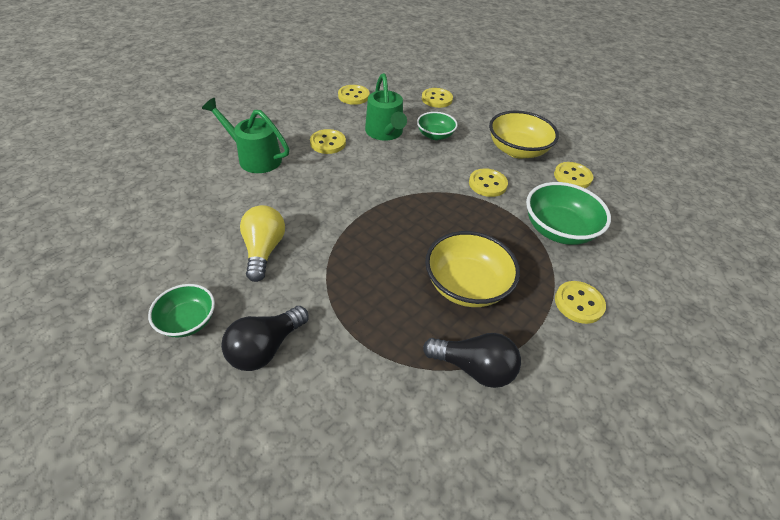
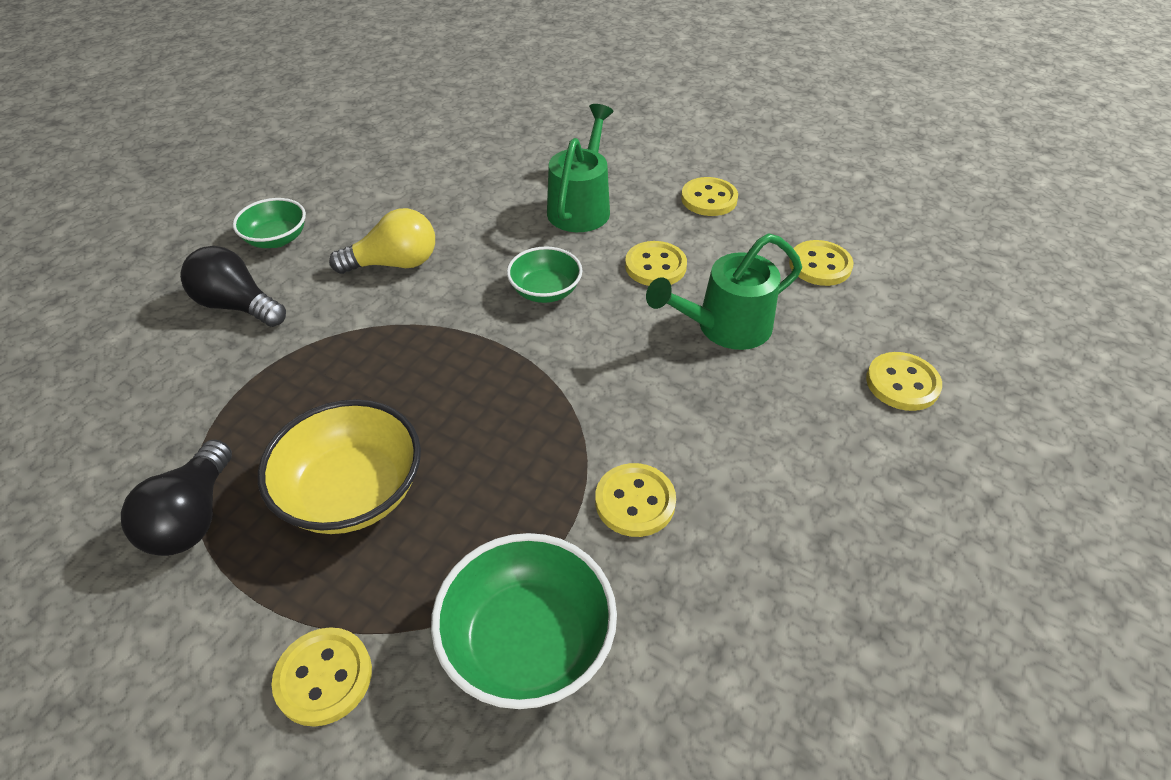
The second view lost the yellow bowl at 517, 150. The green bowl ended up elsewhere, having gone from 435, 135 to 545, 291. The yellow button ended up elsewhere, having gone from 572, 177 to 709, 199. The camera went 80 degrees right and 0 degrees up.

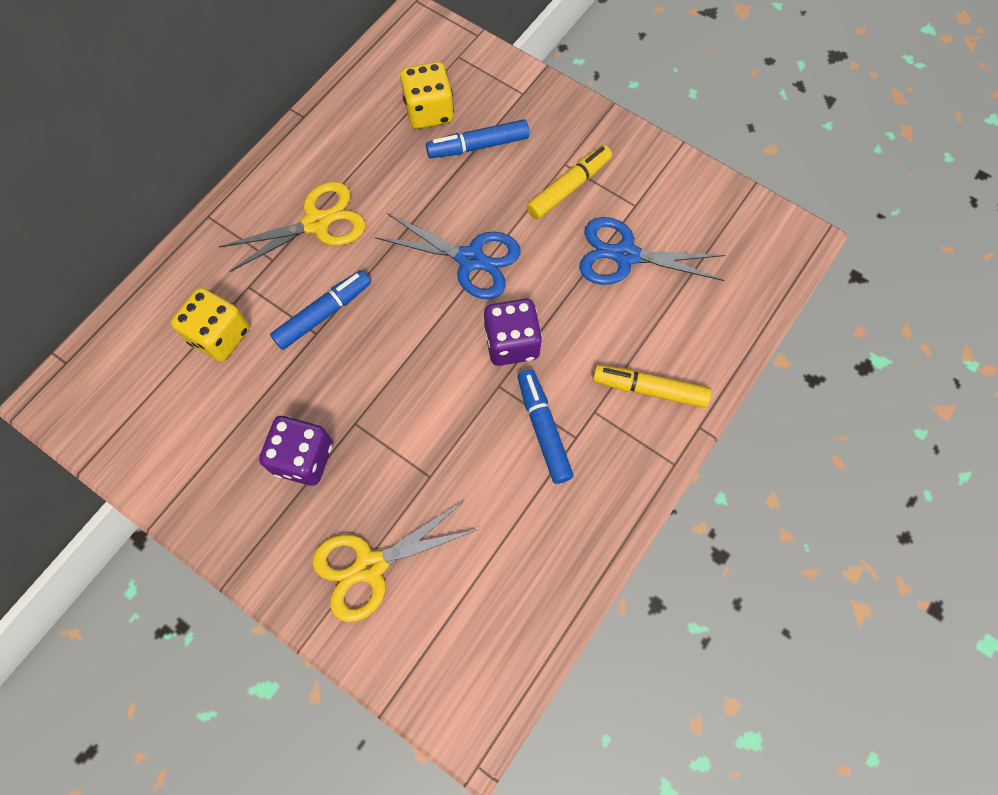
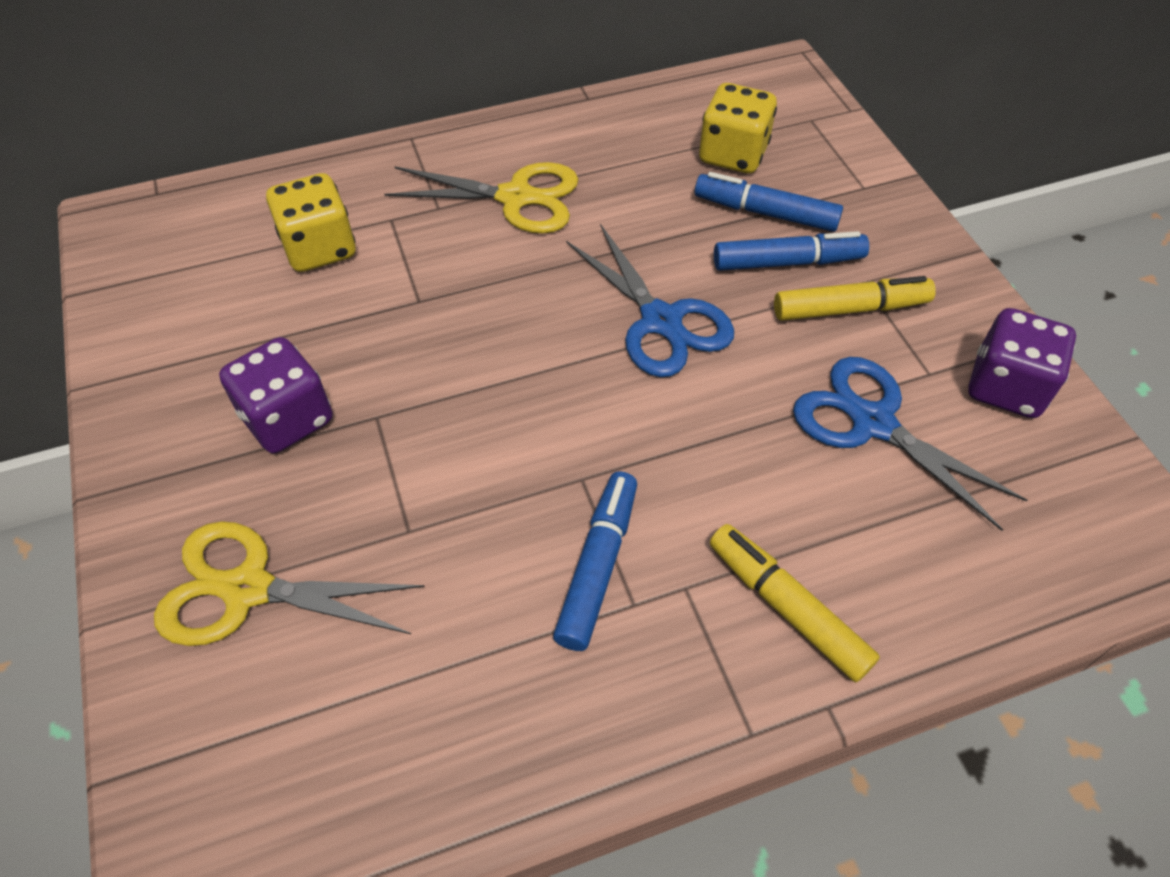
The blue marker ended up elsewhere, having gone from 324, 314 to 788, 262. The purple dice ended up elsewhere, having gone from 511, 343 to 1006, 387. The camera went 35 degrees right and 15 degrees down.

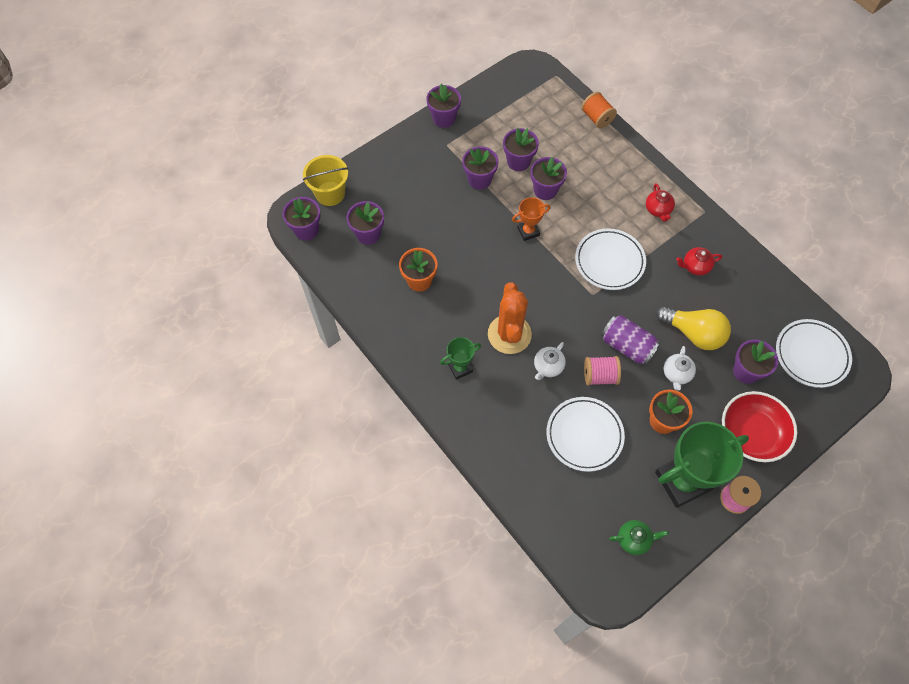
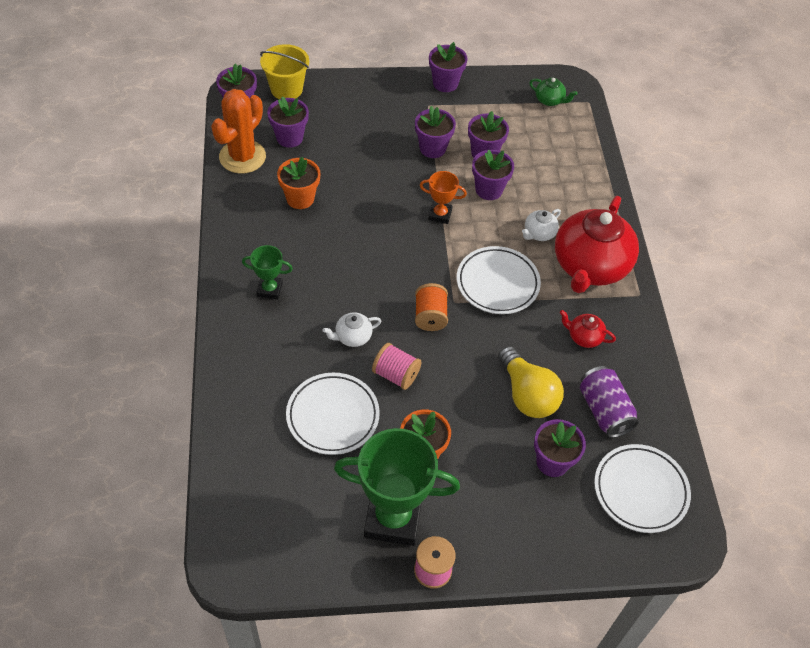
The orange spool ended up elsewhere, having gone from 597, 118 to 430, 316. The size of the red teapot at 658, 210 changed by a factor of 2.37. The orange cactus ended up elsewhere, having gone from 509, 334 to 242, 157. The purple can ended up elsewhere, having gone from 627, 346 to 604, 411. The white teapot ended up elsewhere, having gone from 676, 374 to 539, 233. The second view lost the red bowl at 751, 433. The green teapot ended up elsewhere, having gone from 634, 539 to 549, 100. The camera went 30 degrees right and 10 degrees down.

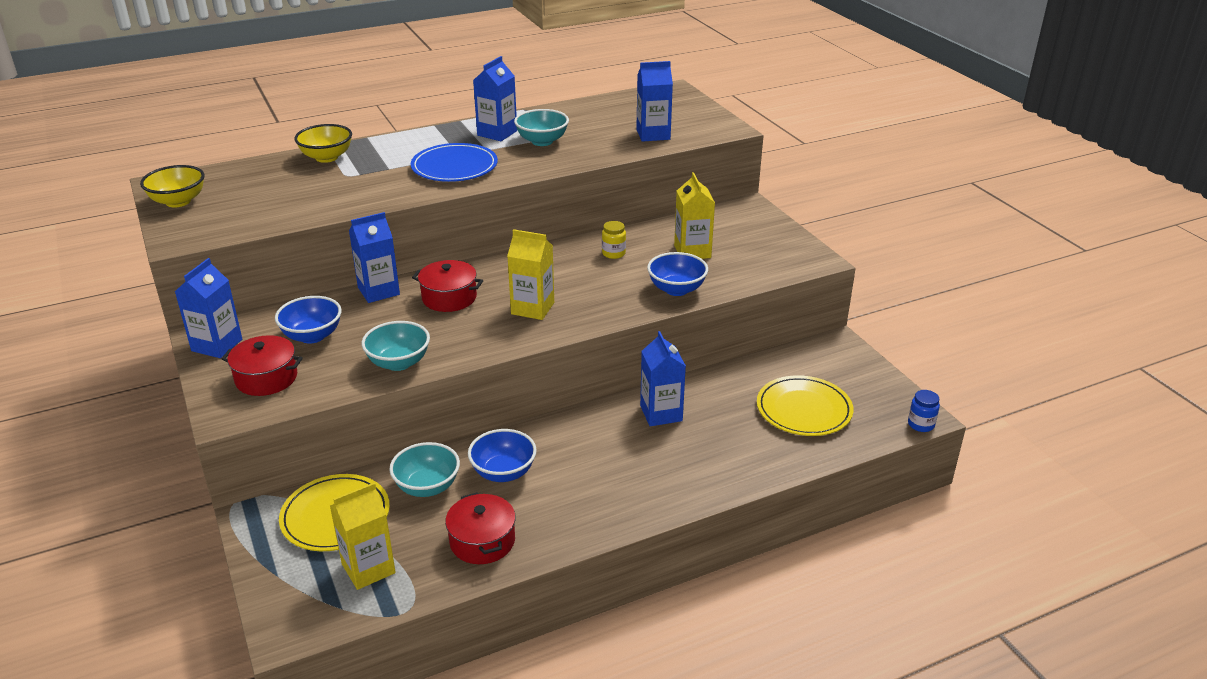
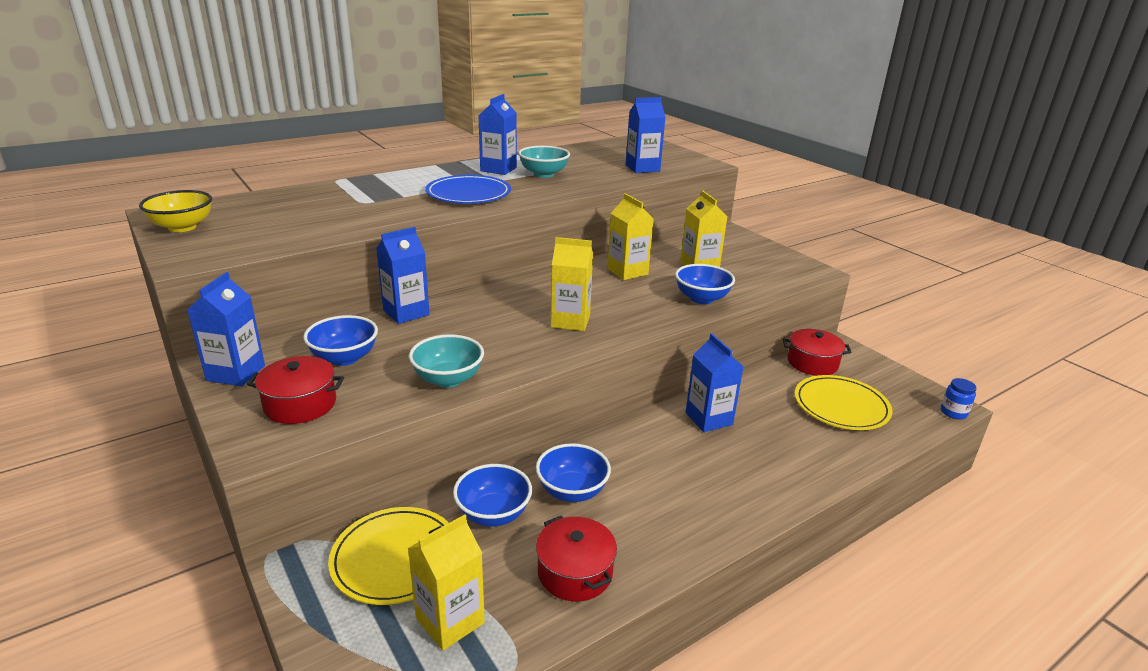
The second view lost the yellow bowl at 327, 157. Where the yellow jar stood at 613, 253, the yellow carton came to stand at 627, 271. The red pot ended up elsewhere, having gone from 449, 298 to 812, 363. What was the turquoise bowl at 427, 487 turned into the blue bowl at 493, 514. The camera went 10 degrees left and 5 degrees down.

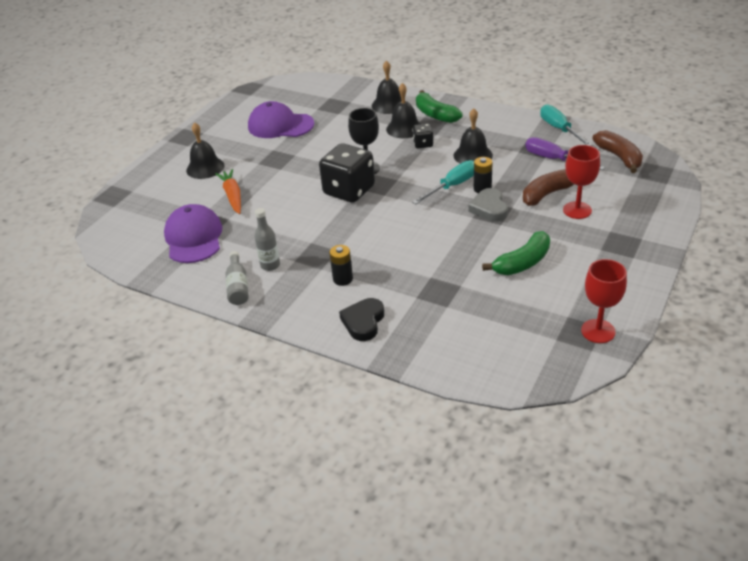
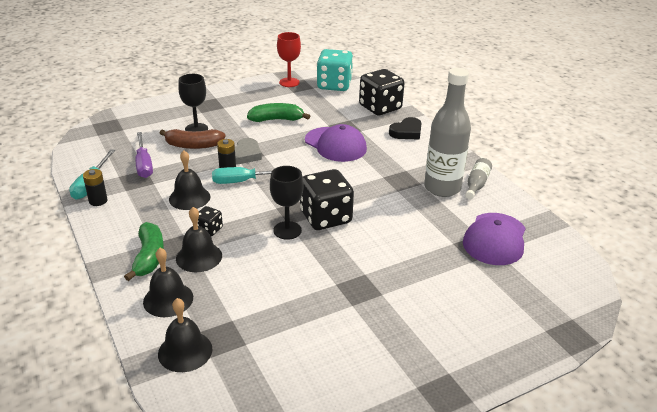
The purple cap ended up elsewhere, having gone from 280, 125 to 335, 145. The black bell ended up elsewhere, having gone from 205, 168 to 185, 351. The second view lost the brown banana at 619, 157. What was the red goblet at 577, 210 turned into the black goblet at 196, 129. The second view lost the orange carrot at 232, 196. The size of the grey bottle at 270, 265 changed by a factor of 2.10. The black battery ended up elsewhere, having gone from 343, 279 to 98, 201. The second view gained the turquoise dice at 334, 85. The second view gained the black dice at 380, 108. The camera went 150 degrees left and 5 degrees down.

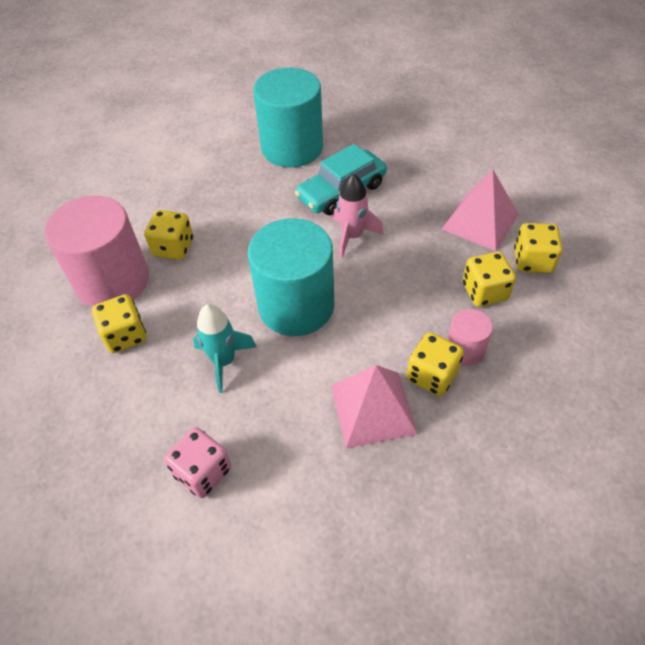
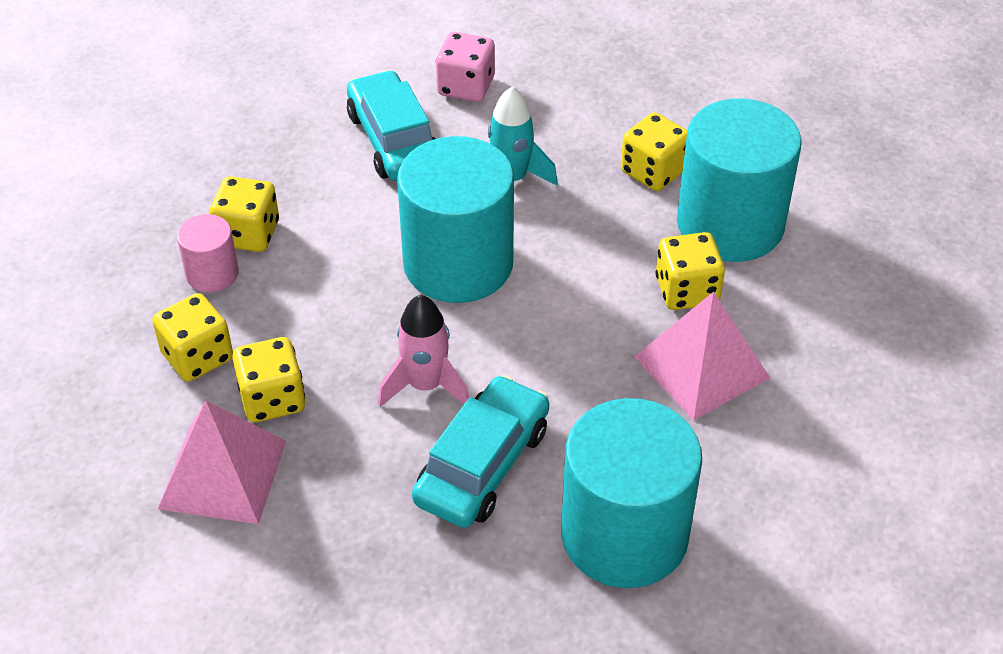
What was the pink cylinder at 113, 281 turned into the turquoise cylinder at 730, 224. The yellow dice ended up elsewhere, having gone from 532, 261 to 272, 399. The pink pyramid ended up elsewhere, having gone from 373, 409 to 702, 367. The second view gained the turquoise car at 394, 140. The camera went 155 degrees right and 5 degrees down.

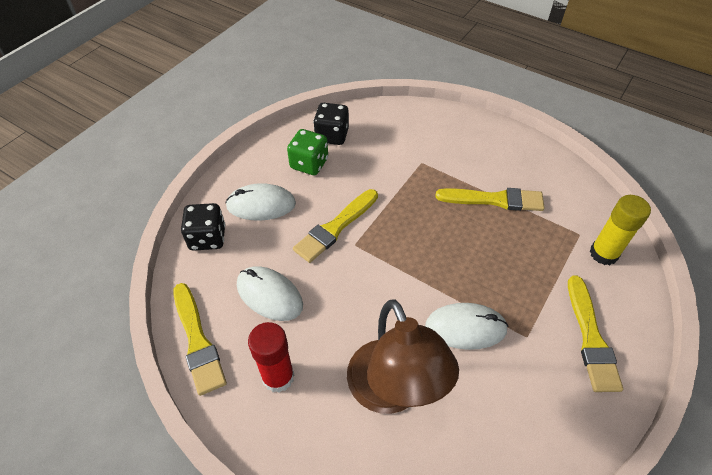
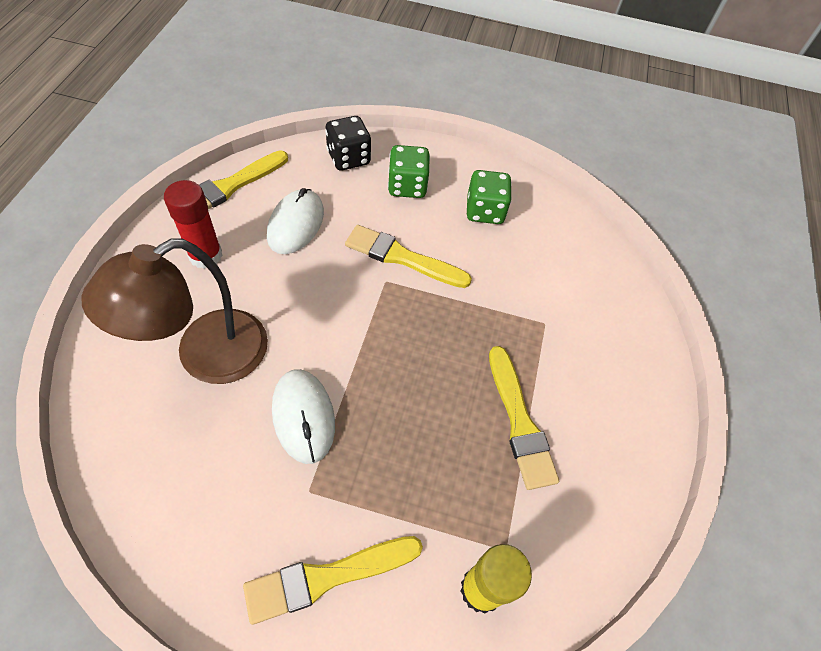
The second view lost the black dice at 332, 135. Where the white mouse stood at 261, 205, the green dice came to stand at 407, 186. The camera went 65 degrees right and 5 degrees up.

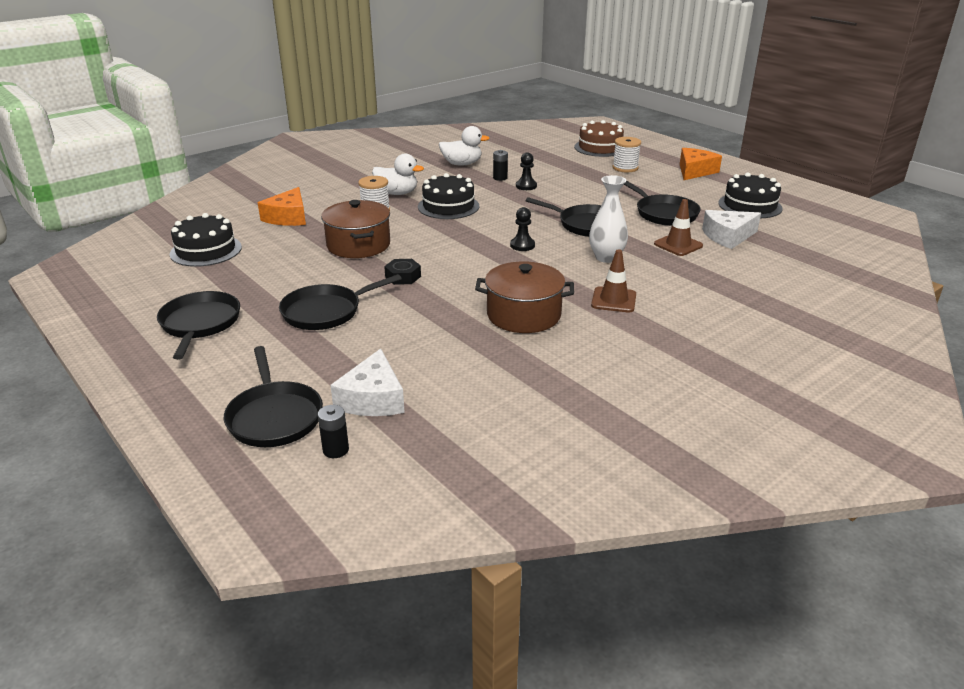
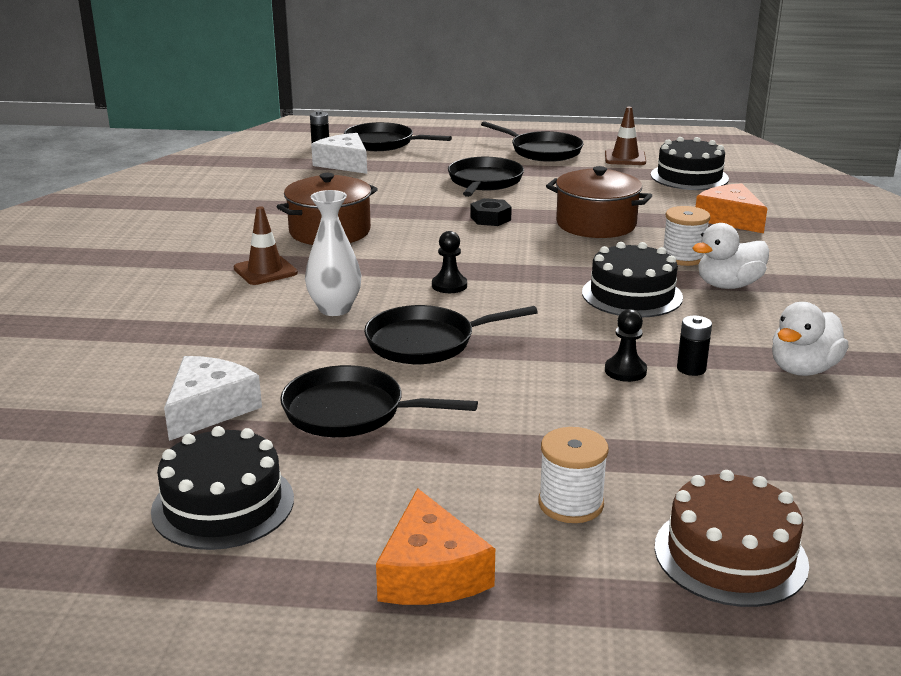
The brown traffic cone ended up elsewhere, having gone from 678, 245 to 625, 158. The camera went 135 degrees right and 5 degrees down.

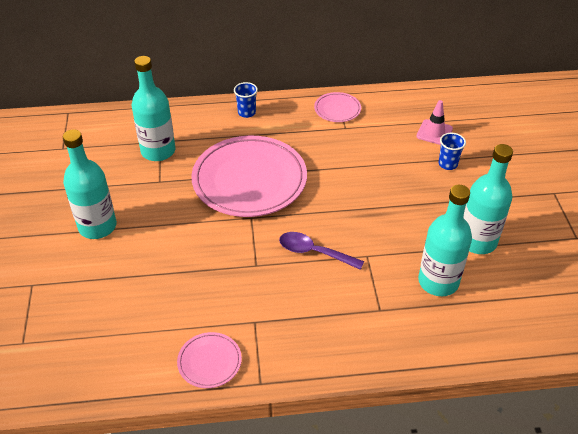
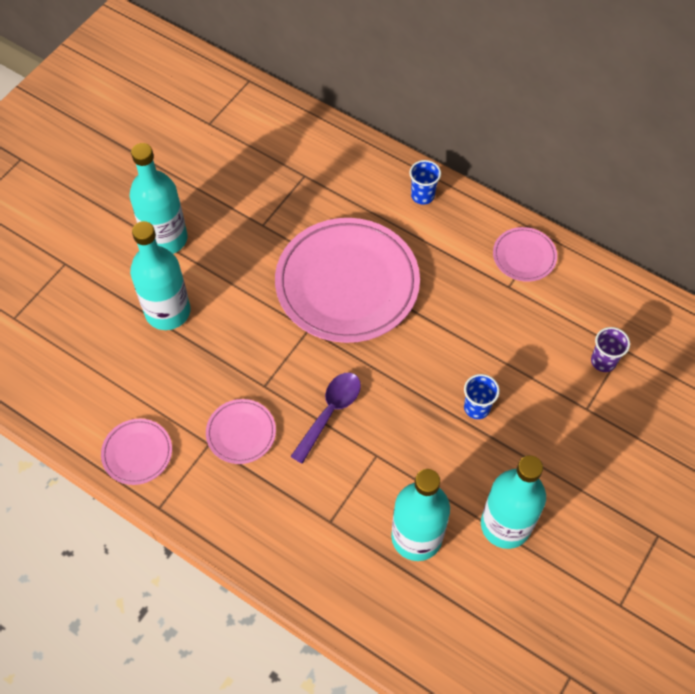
The turquoise bottle ended up elsewhere, having gone from 158, 151 to 168, 311. Where the pink traffic cone stood at 434, 132, the purple cup came to stand at 603, 361. The blue cup ended up elsewhere, having gone from 448, 164 to 477, 408. The purple spoon at 314, 252 ended up facing another way, 60 degrees clockwise from before. The second view gained the pink plate at 241, 433. The camera went 40 degrees right and 15 degrees up.

